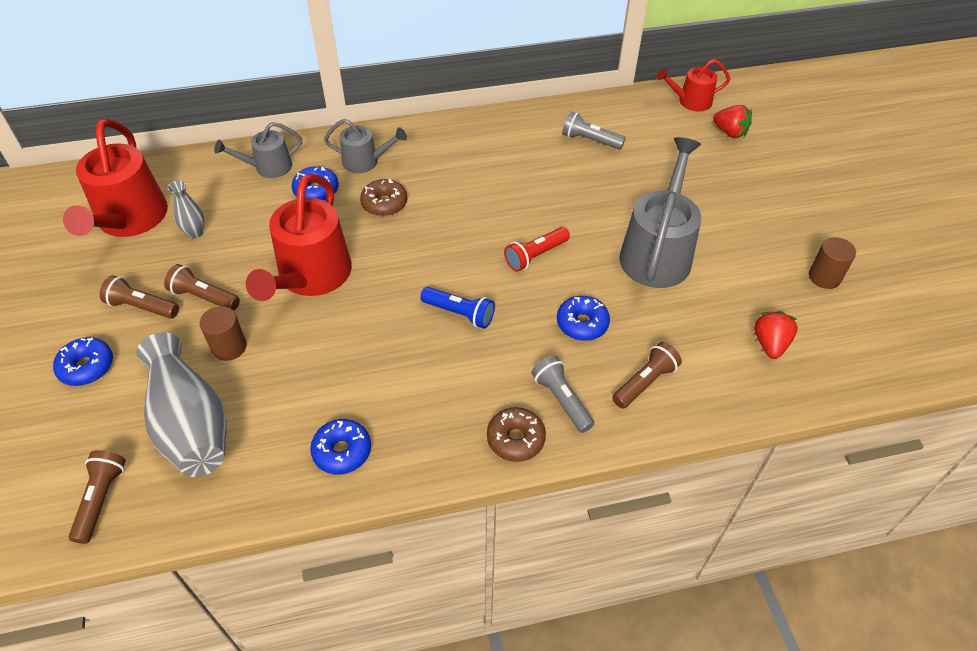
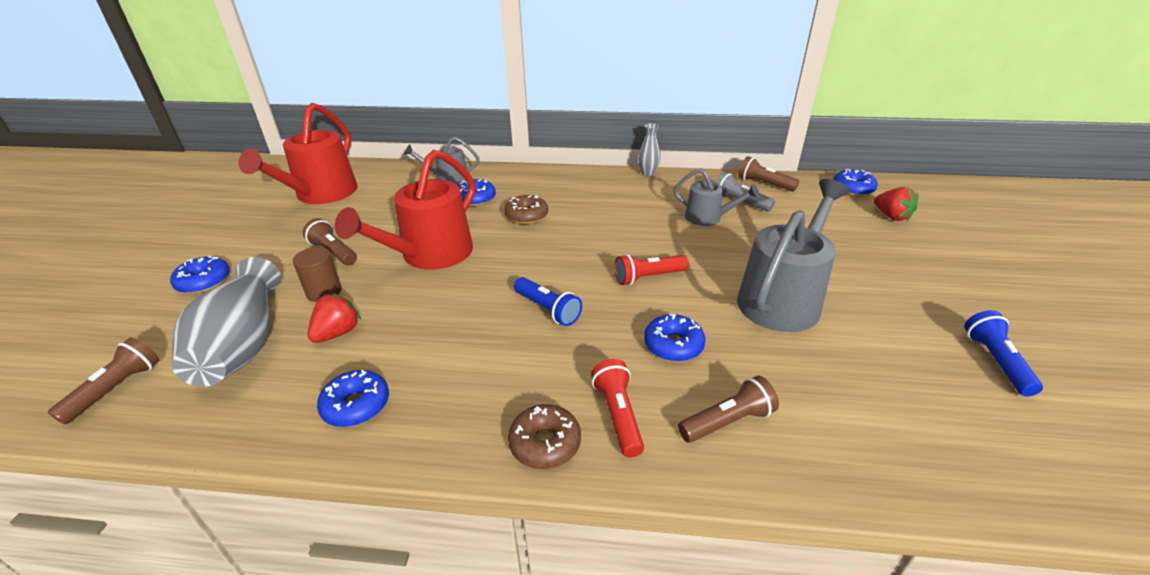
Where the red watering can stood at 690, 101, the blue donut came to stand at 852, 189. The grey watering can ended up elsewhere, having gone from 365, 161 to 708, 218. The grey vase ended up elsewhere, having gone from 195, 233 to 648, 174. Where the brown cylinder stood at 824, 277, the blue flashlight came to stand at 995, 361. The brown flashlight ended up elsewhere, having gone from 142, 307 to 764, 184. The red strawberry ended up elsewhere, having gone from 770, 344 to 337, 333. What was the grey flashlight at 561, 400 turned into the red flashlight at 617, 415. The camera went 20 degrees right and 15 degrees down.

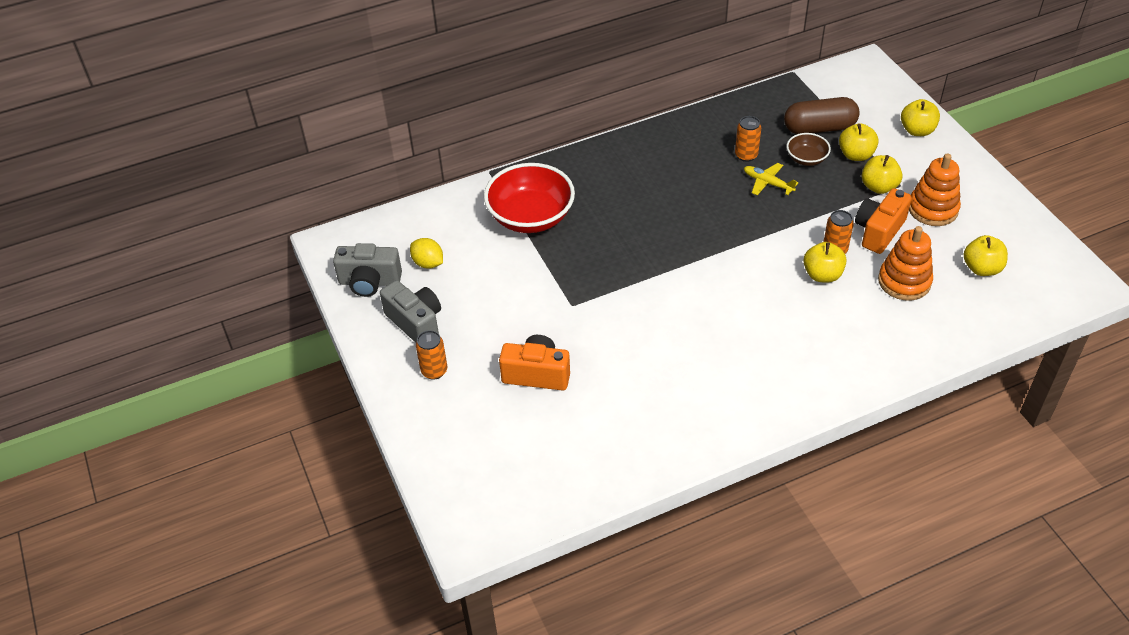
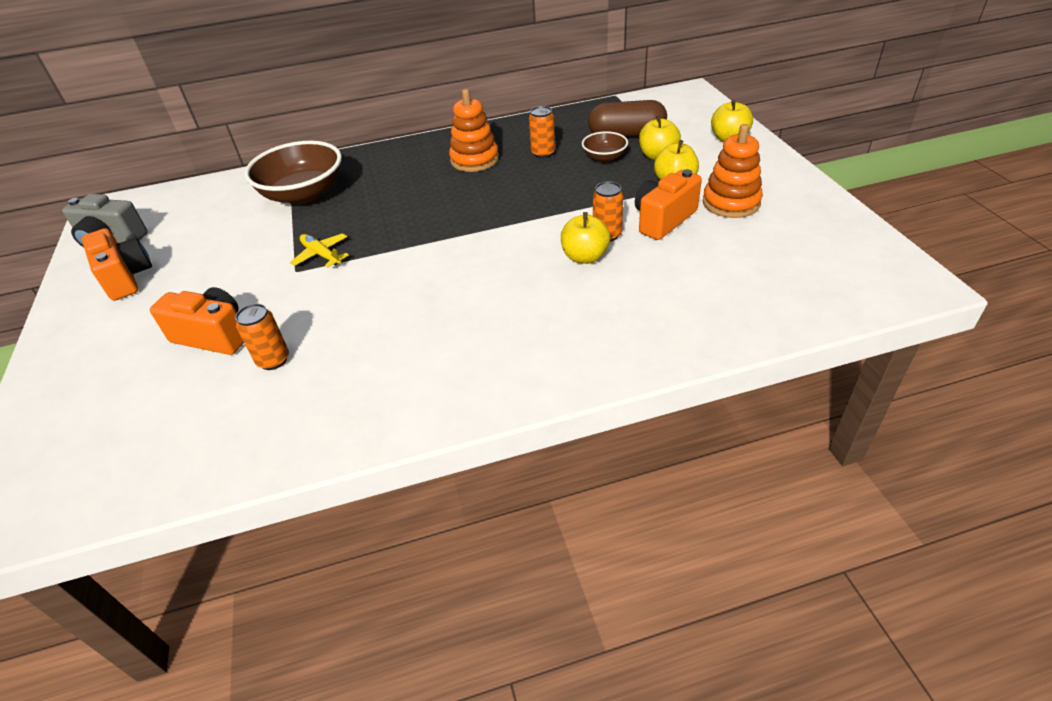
What was the red bowl at 530, 217 turned into the brown bowl at 304, 194. The yellow plane ended up elsewhere, having gone from 768, 183 to 322, 255. The orange stacking toy ended up elsewhere, having gone from 904, 281 to 474, 160. The second view lost the yellow apple at 981, 268. The second view lost the yellow lemon at 428, 263. What was the grey camera at 416, 323 turned into the orange camera at 126, 278. The orange can ended up elsewhere, having gone from 434, 371 to 273, 360. The camera went 10 degrees right and 5 degrees down.

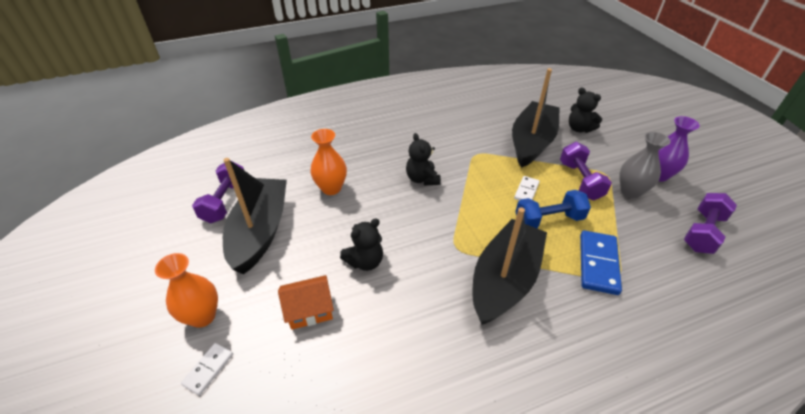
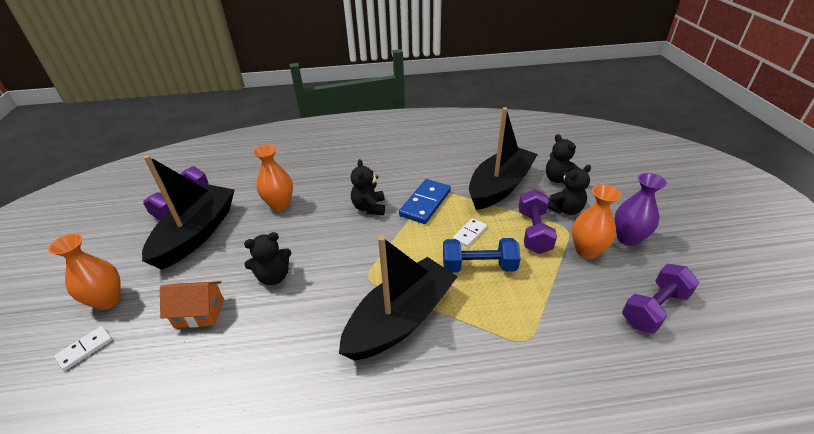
What was the grey vase at 630, 191 turned into the orange vase at 586, 251. The blue domino ended up elsewhere, having gone from 598, 263 to 425, 203. The second view gained the black teddy bear at 565, 209. The camera went 15 degrees right and 5 degrees down.

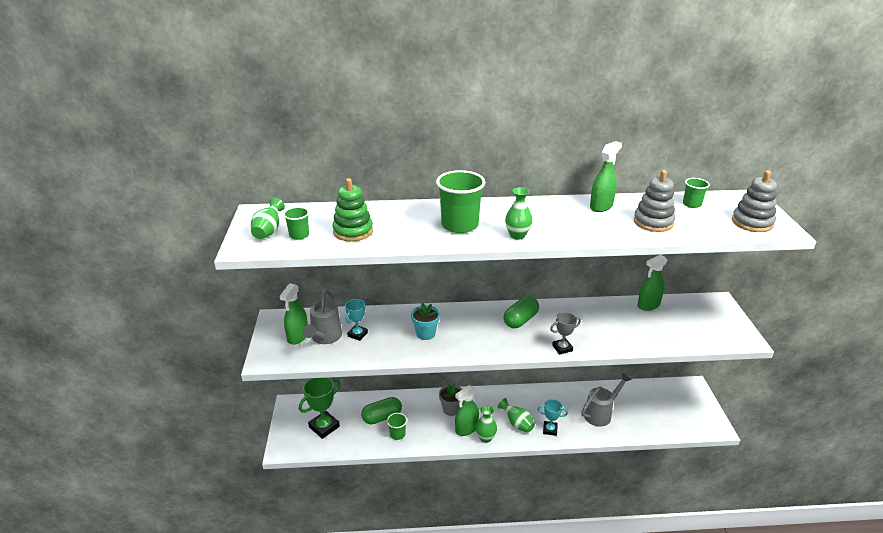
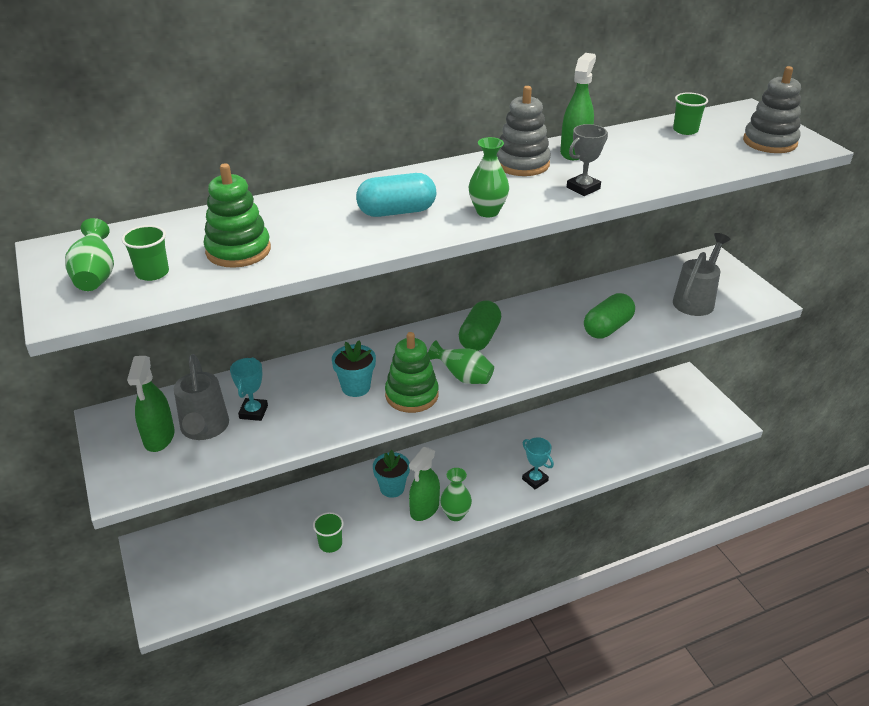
Where the green cup stood at 459, 225, the turquoise capsule came to stand at 396, 212. The grey stacking toy ended up elsewhere, having gone from 653, 222 to 522, 164. The second view lost the green spray bottle at 648, 305. The grey trophy ended up elsewhere, having gone from 562, 348 to 583, 188. The grey watering can ended up elsewhere, having gone from 600, 414 to 696, 300. The second view lost the green trophy at 324, 427. What was the grey flower pot at 451, 409 turned into the turquoise flower pot at 392, 488. The green capsule ended up elsewhere, having gone from 382, 417 to 607, 328. The green vase ended up elsewhere, having gone from 517, 424 to 463, 377. The turquoise trophy at 550, 429 ended up facing another way, 60 degrees clockwise from before. The second view gained the green stacking toy at 411, 395. The camera went 20 degrees left and 5 degrees up.

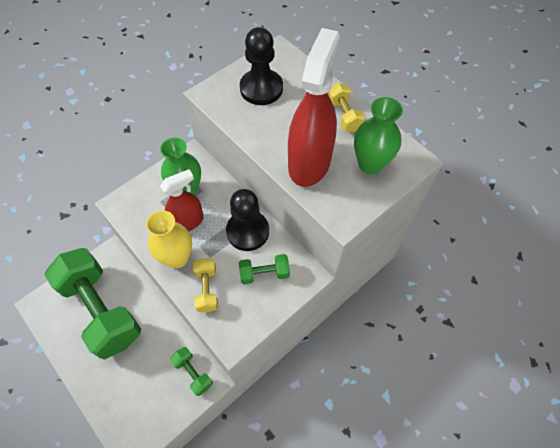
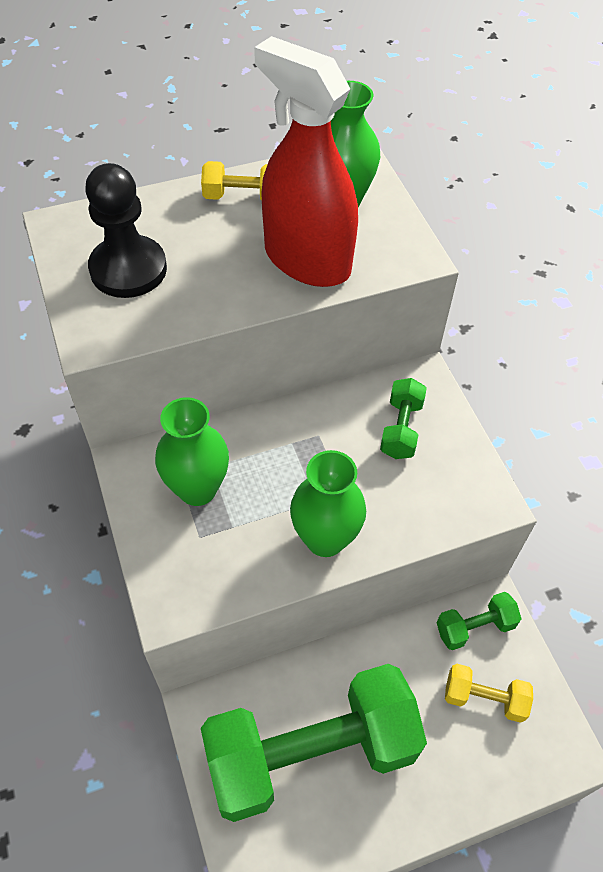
The second view lost the red spray bottle at 187, 222. The second view lost the black pawn at 247, 231. What was the yellow vase at 177, 258 turned into the green vase at 325, 539. The yellow dumbbell ended up elsewhere, having gone from 207, 289 to 484, 698. The camera went 70 degrees left and 5 degrees down.

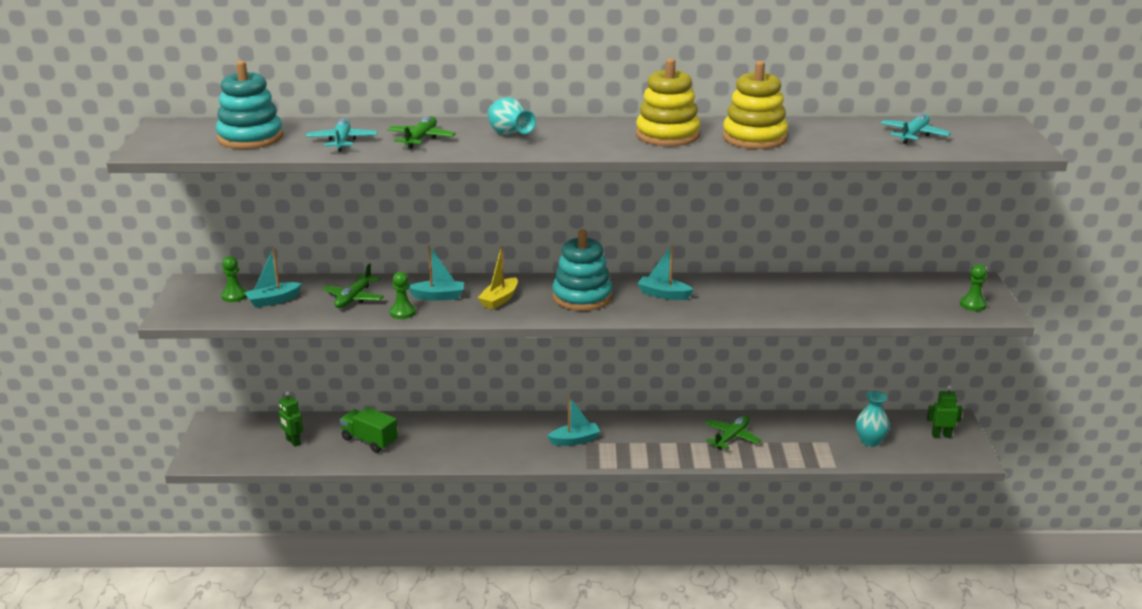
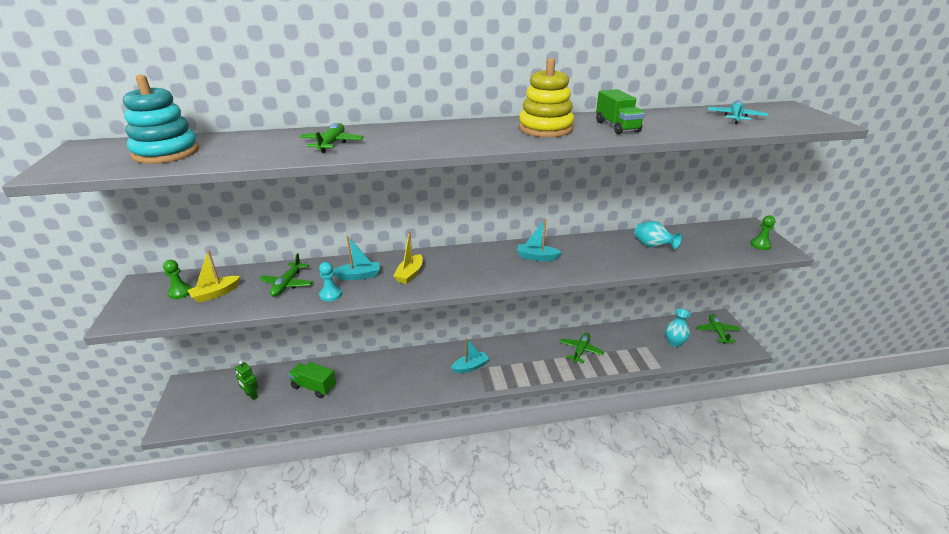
Where the yellow stacking toy stood at 754, 138, the green truck came to stand at 617, 127. The turquoise vase ended up elsewhere, having gone from 509, 135 to 652, 246. The second view lost the turquoise plane at 342, 141. The second view lost the turquoise stacking toy at 582, 297. What was the turquoise boat at 273, 300 turned into the yellow boat at 215, 294. What was the green pawn at 402, 312 turned into the turquoise pawn at 330, 294. Where the green robot stood at 941, 435, the green plane came to stand at 717, 332. The camera went 10 degrees left and 5 degrees up.

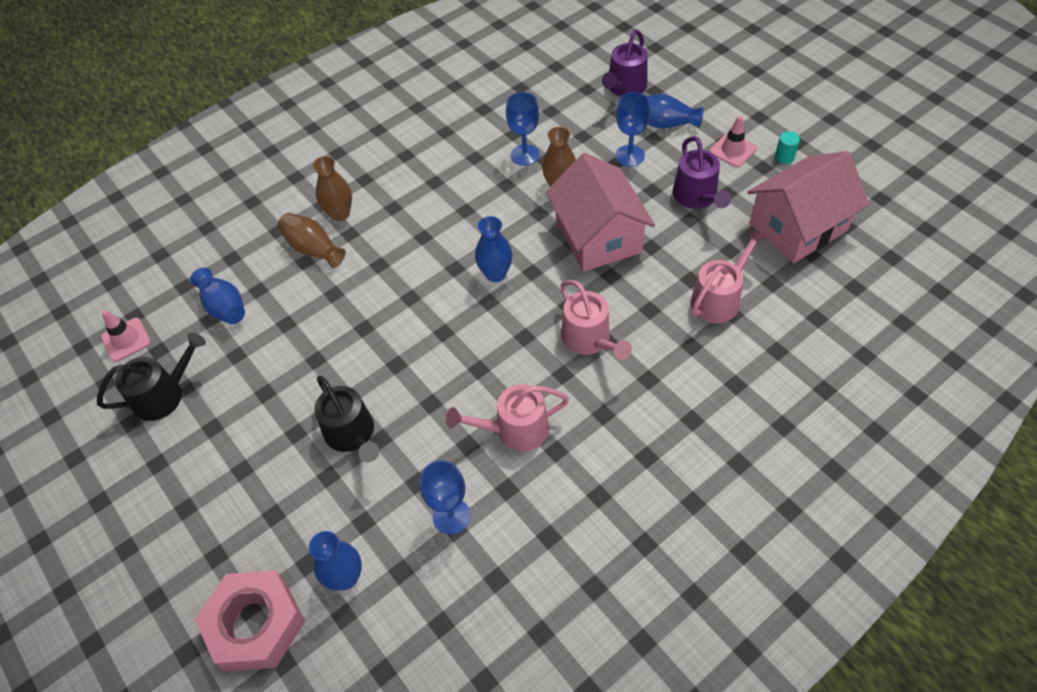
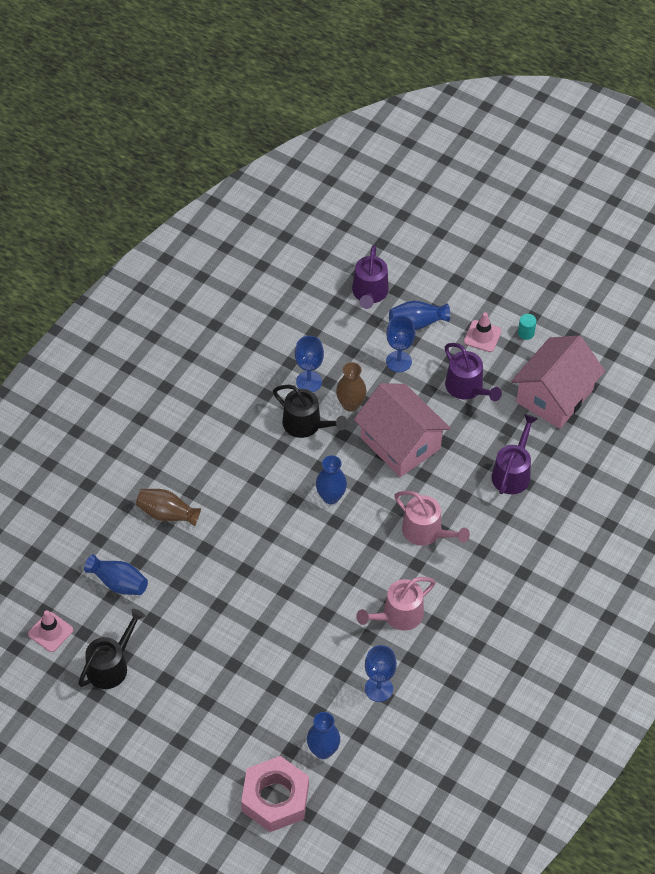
The second view lost the brown vase at 340, 214. What was the pink watering can at 719, 298 turned into the purple watering can at 512, 473. The black watering can ended up elsewhere, having gone from 352, 434 to 306, 424. The camera went 25 degrees left and 0 degrees up.

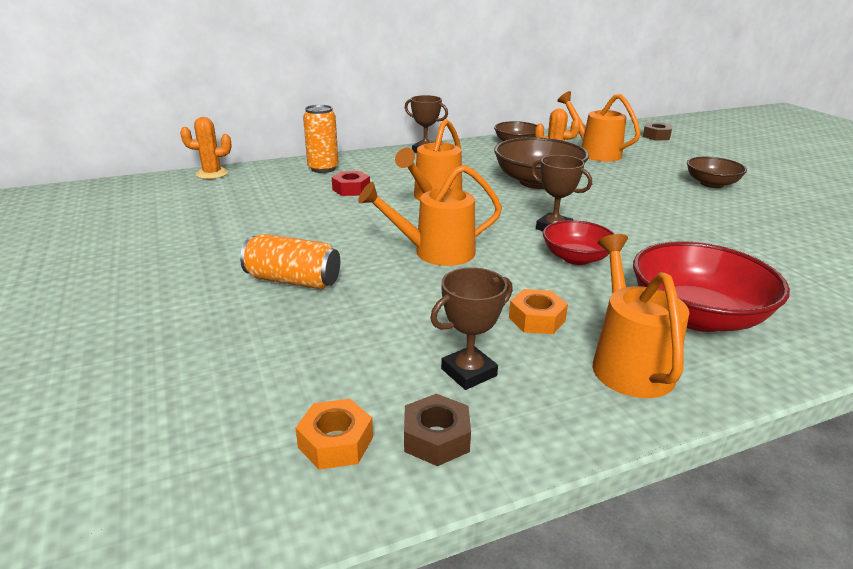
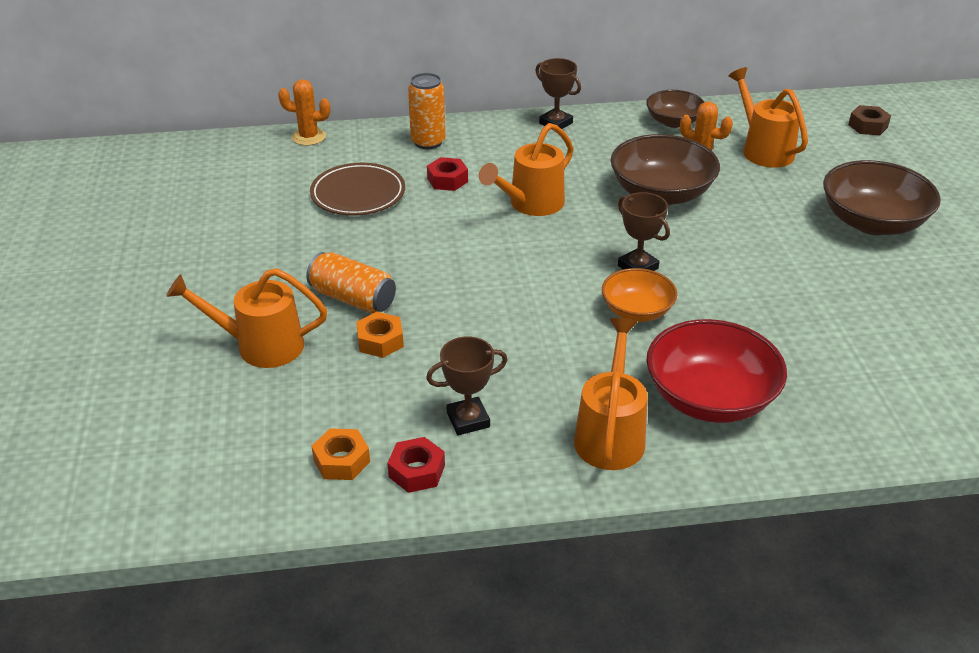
The size of the brown bowl at 711, 184 changed by a factor of 1.65. The orange watering can ended up elsewhere, having gone from 434, 252 to 259, 346. What was the red bowl at 576, 258 turned into the orange bowl at 637, 311. The orange nut ended up elsewhere, having gone from 536, 319 to 380, 341. What was the brown nut at 436, 438 turned into the red nut at 416, 471. The second view gained the brown plate at 358, 194. The camera went 15 degrees right and 10 degrees up.

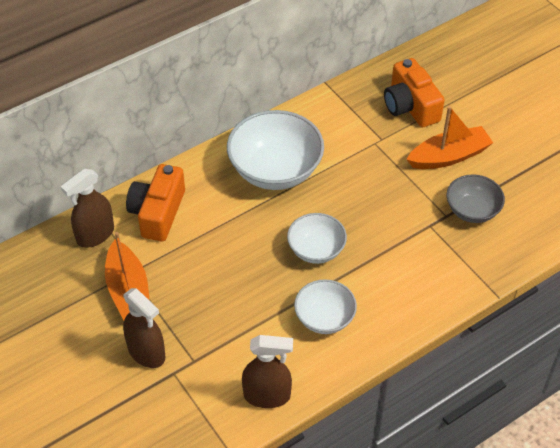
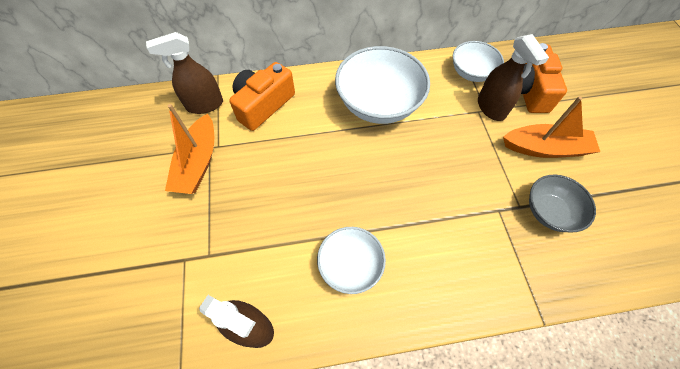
The white bowl ended up elsewhere, having gone from 316, 250 to 471, 73. The brown spray bottle ended up elsewhere, having gone from 146, 353 to 491, 108. The camera went 25 degrees right and 10 degrees up.

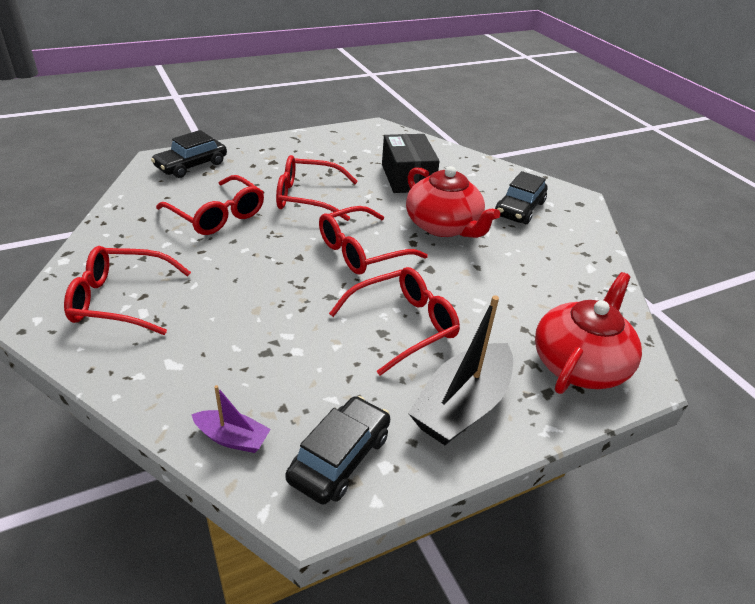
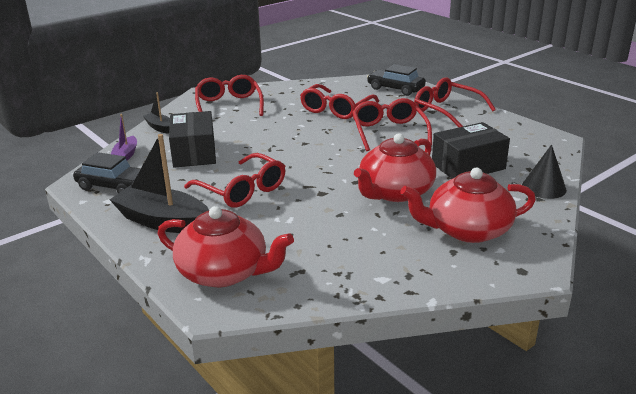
Where the black car stood at 519, 209, the red teapot came to stand at 467, 230. The red glasses ended up elsewhere, having gone from 361, 251 to 446, 111. The second view gained the black boat at 159, 127. The second view gained the black box at 194, 153. The second view gained the black cone at 544, 187. The camera went 80 degrees right and 10 degrees down.

